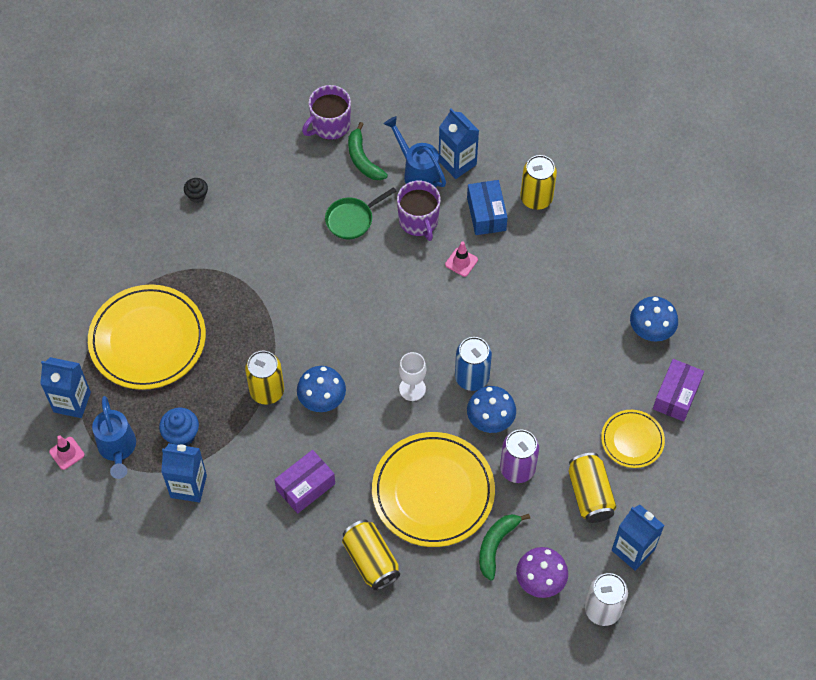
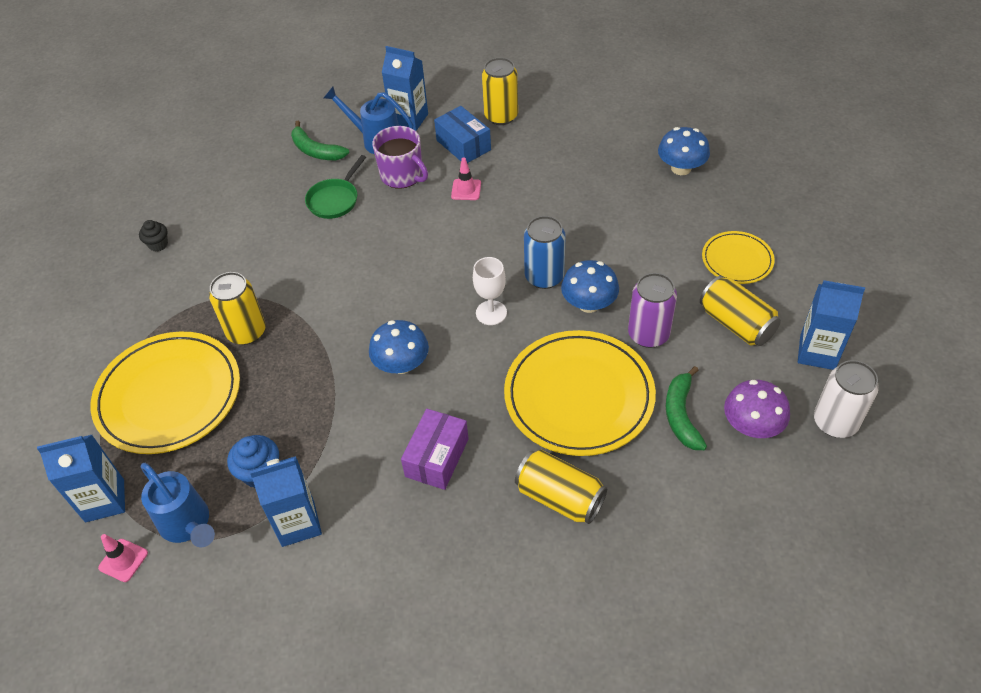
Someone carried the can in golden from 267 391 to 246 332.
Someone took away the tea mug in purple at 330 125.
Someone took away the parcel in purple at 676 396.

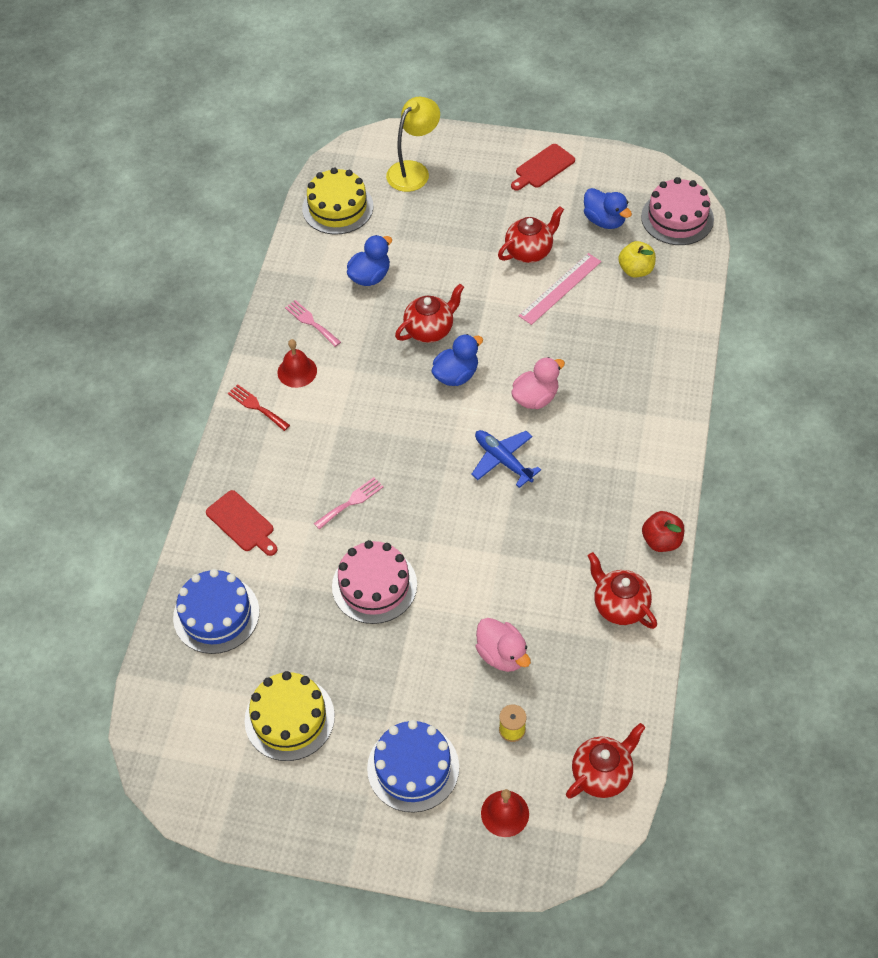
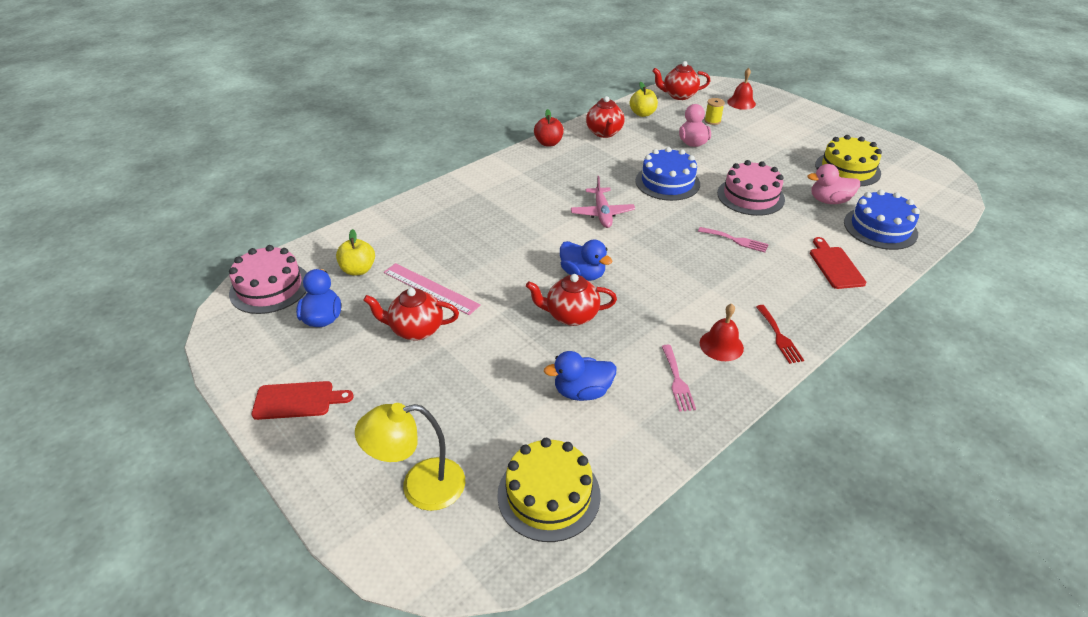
Someone rotated the measuring stick in pink at 560 288 by 45 degrees clockwise.
Someone rotated the toy duck in cobalt at 456 375 by 135 degrees counterclockwise.
Someone repainted the toy plane in cobalt at 502 460, which became the toy plane in pink at 602 213.
Someone put down the apple in golden at 642 114.
Someone carried the cake in cobalt from 413 767 to 667 182.
Someone rotated the table fork in pink at 351 502 by 150 degrees counterclockwise.
Someone carried the toy duck in pink from 535 398 to 829 201.

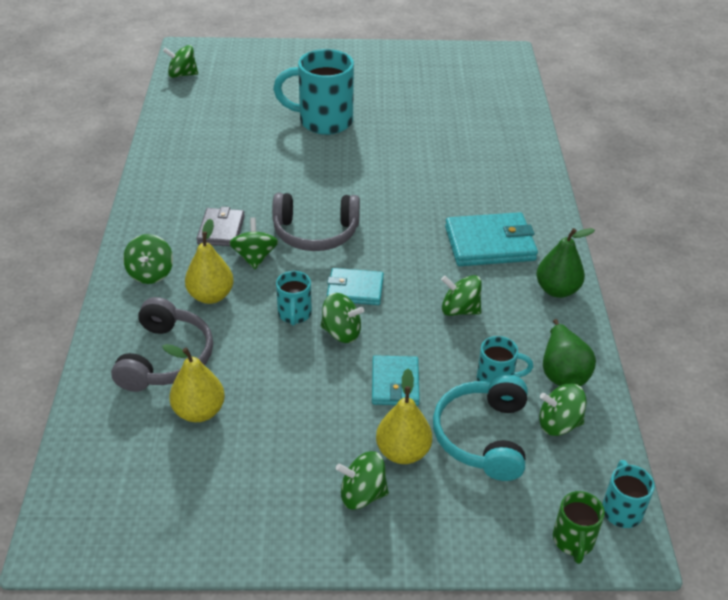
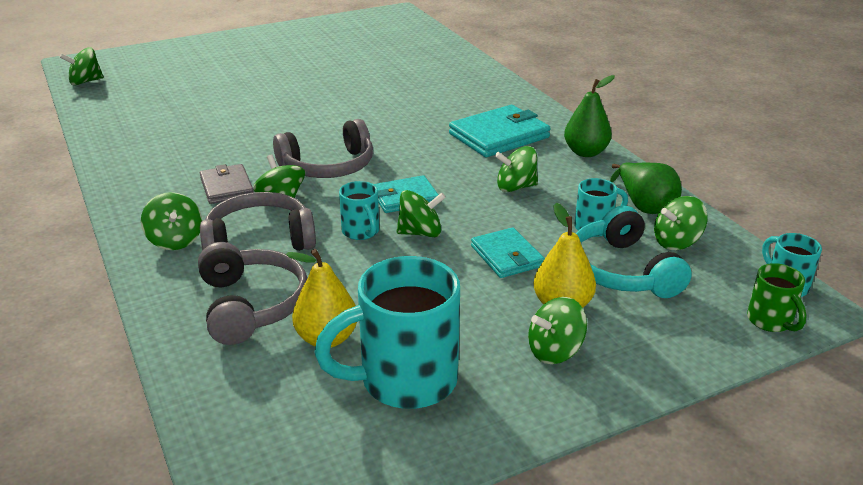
Someone swapped the pear in golden at 211 296 for the over-ear headphones in grey at 259 241.
Someone carried the tea mug in turquoise from 323 121 to 404 381.

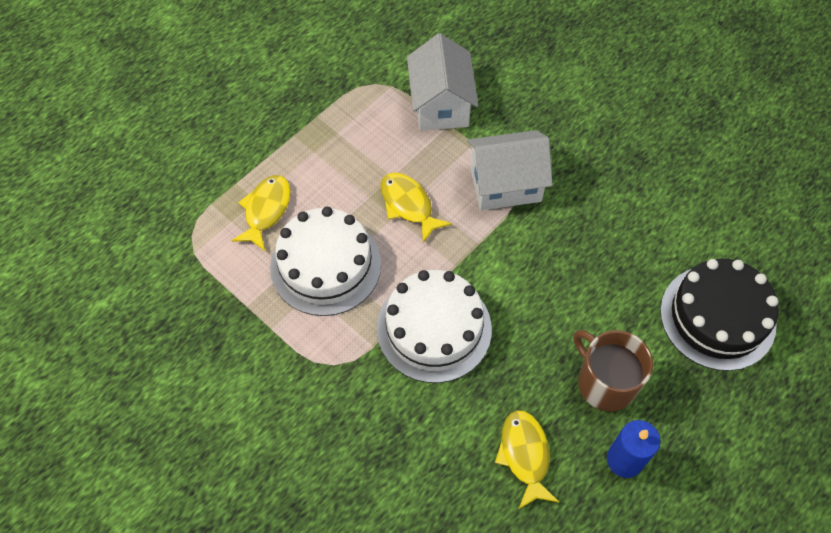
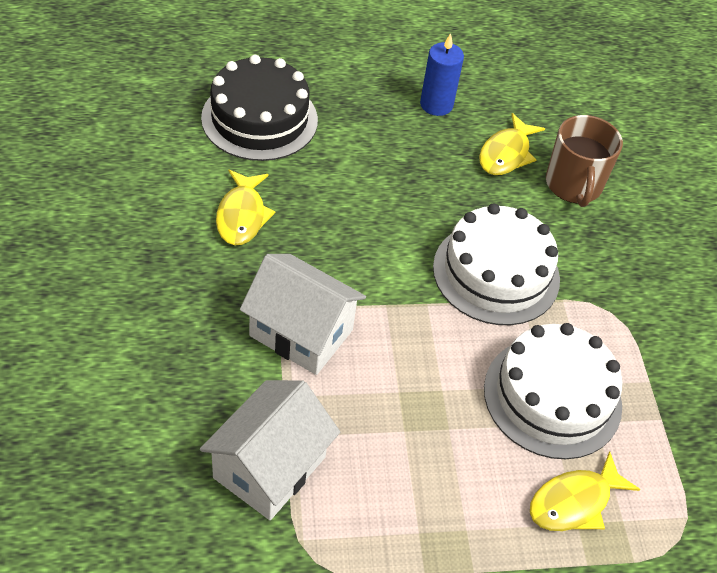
Someone carried the toy fish in golden from 408 205 to 242 216.
Someone carried the tea mug in russet from 605 383 to 573 185.

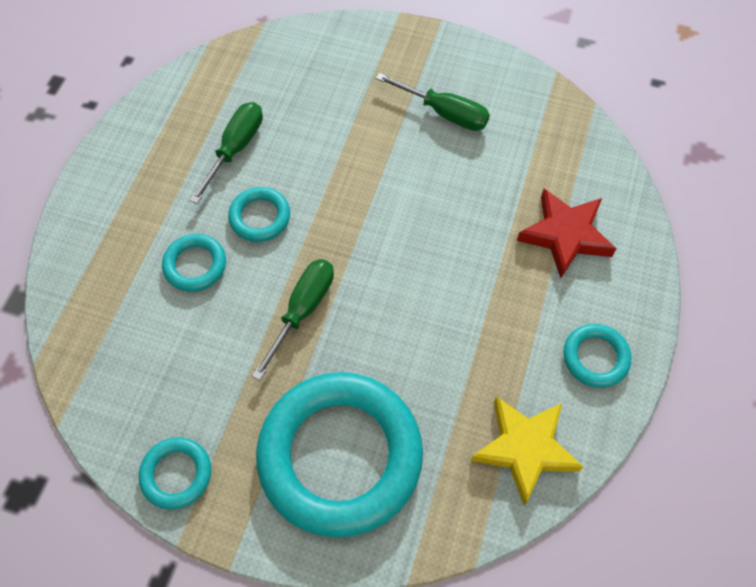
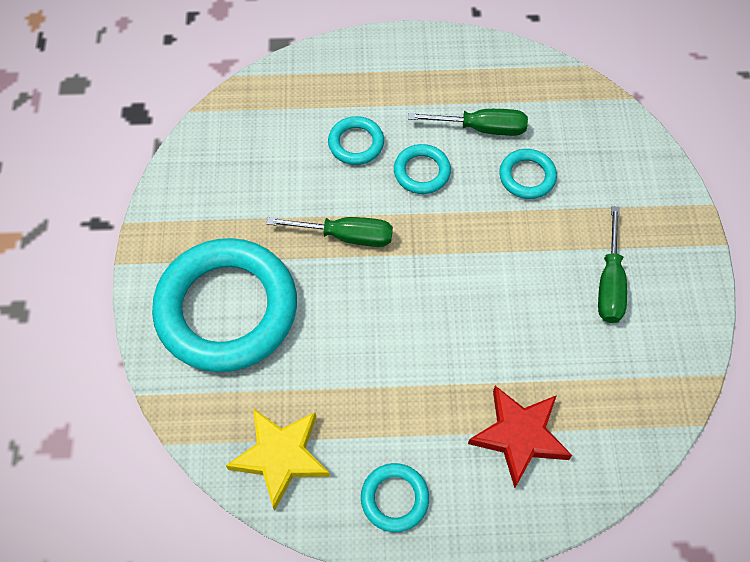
Someone carried the ring in turquoise from 176 474 to 527 176.

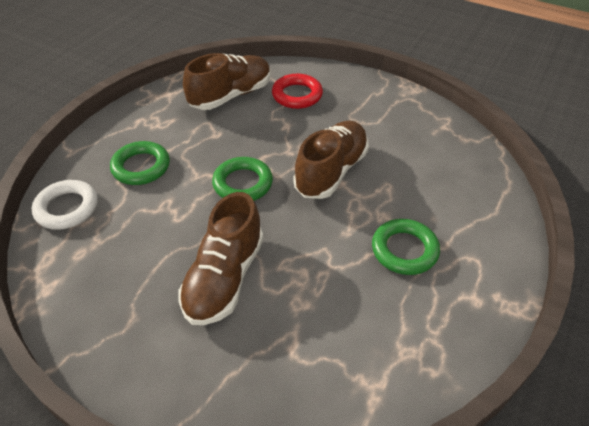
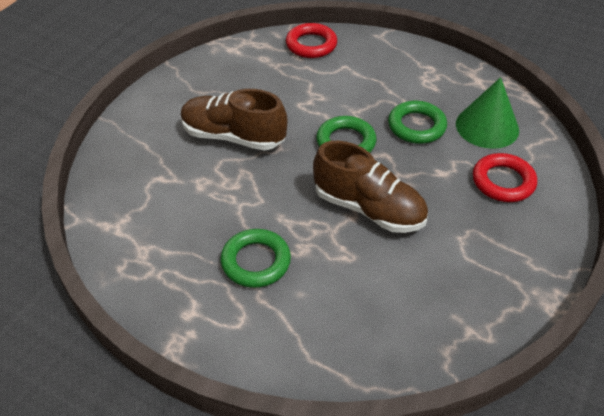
Someone repainted the ring in pure white at 67 208, which became the ring in scarlet at 311 45.
Someone carried the ring in green from 141 167 to 416 126.
Someone swapped the shoe in russet at 231 96 for the cone shape in green at 487 127.

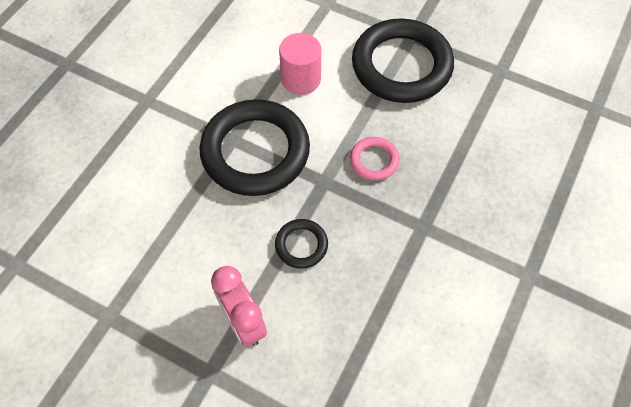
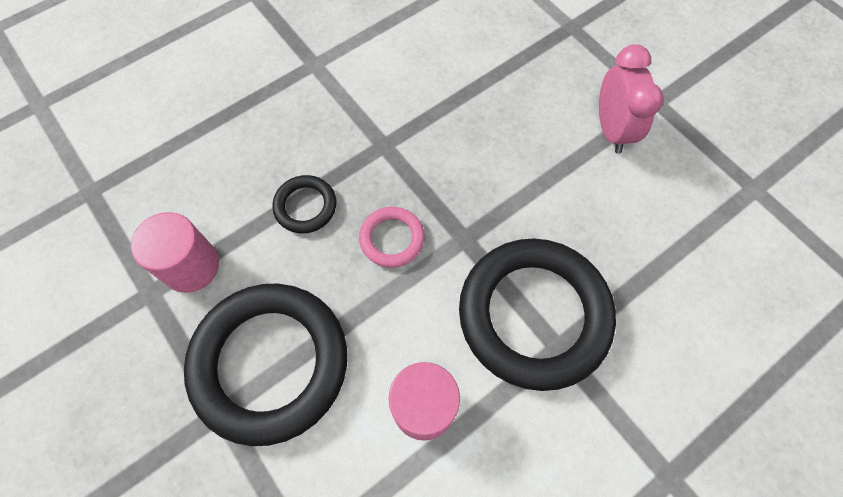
Someone put down the cylinder shape in pink at 191 266.
Someone carried the ring in ebony from 301 245 to 305 206.

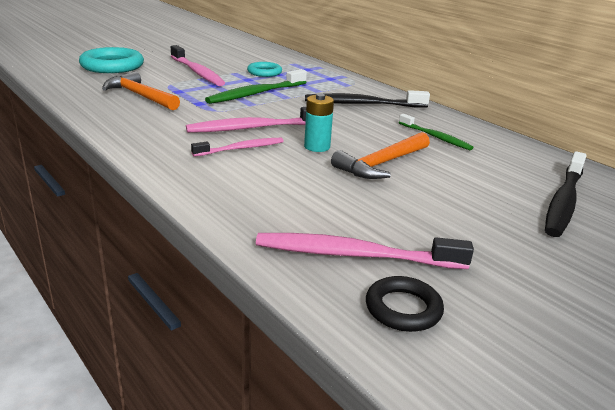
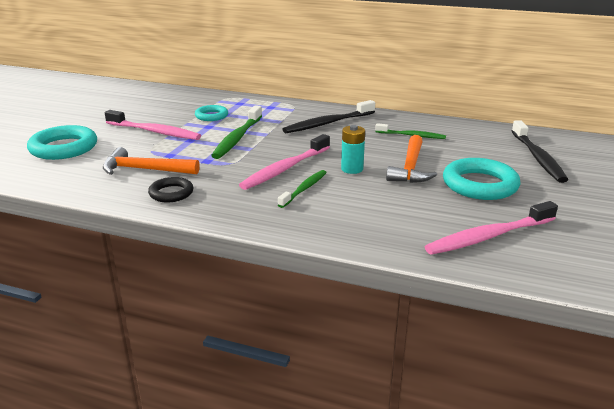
Someone carried the ring in ebony from 403 309 to 171 193.
Someone repainted the dental brush in pink at 241 149, which became the dental brush in green at 304 189.
Someone put down the ring in turquoise at 480 185.

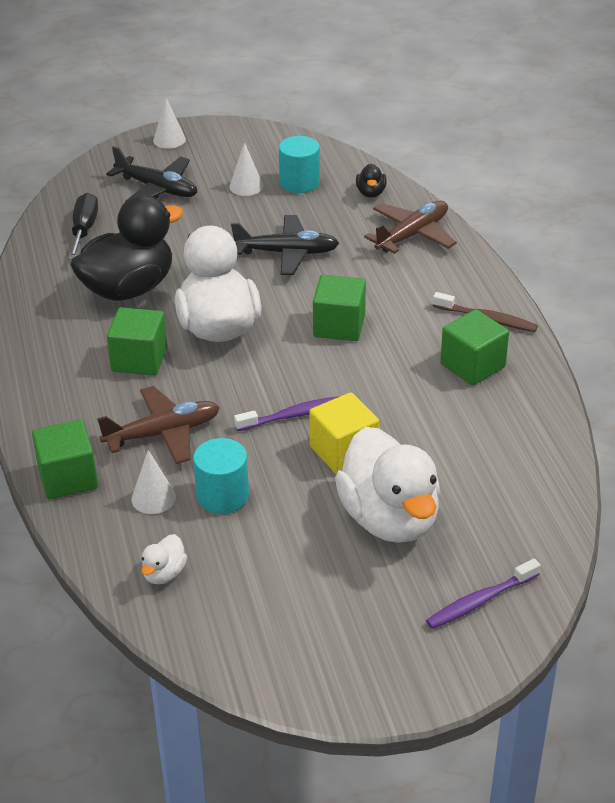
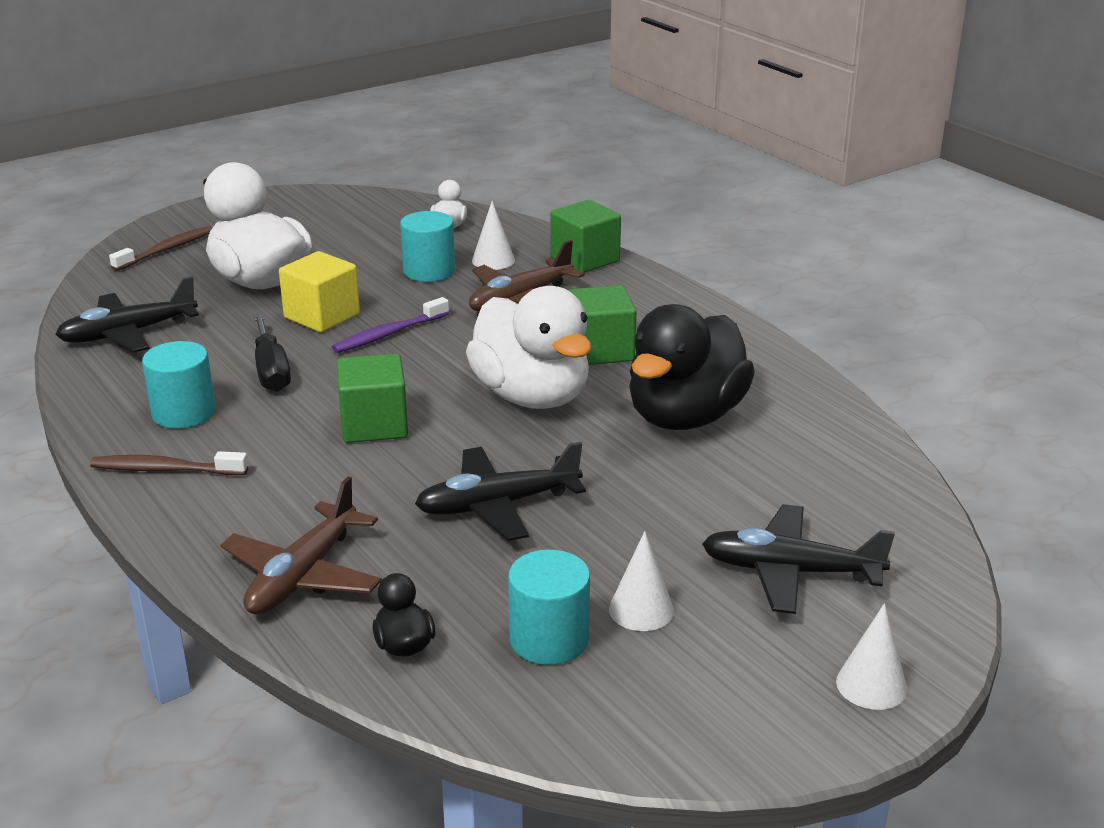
Someone put down the toy plane in ebony at 128 334.
Someone repainted the dental brush in purple at 480 601, which became the dental brush in russet at 166 250.
Someone swapped the block in green at 472 365 for the cylinder shape in turquoise at 183 413.
Someone carried the hand screwdriver in ebony from 84 230 to 271 370.

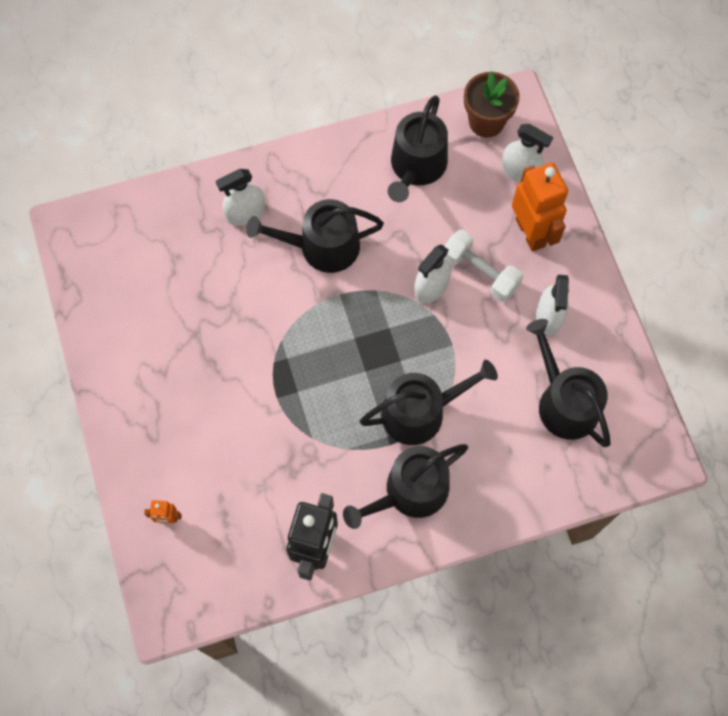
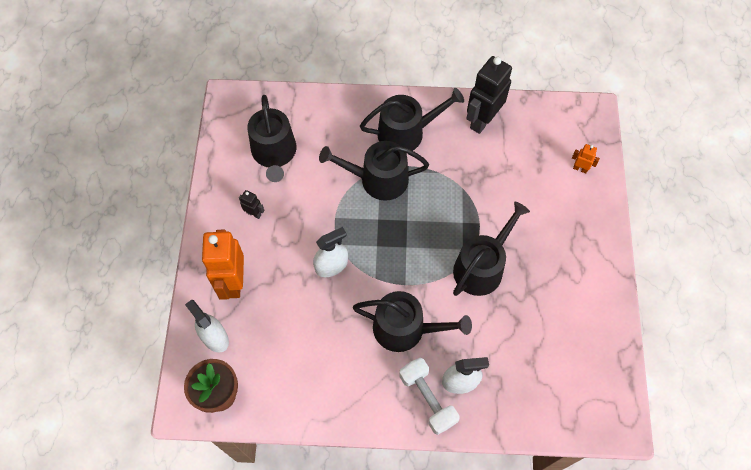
Someone swapped the spray bottle in pure white at 549 317 for the robot in ebony at 254 213.
Someone carried the hand weight in pure white from 480 272 to 427 399.
Someone carried the watering pot in ebony from 416 167 to 482 266.

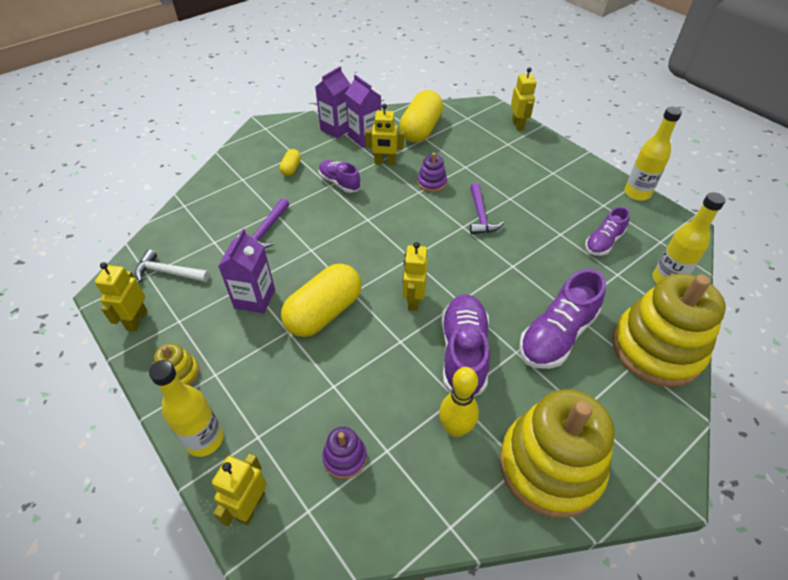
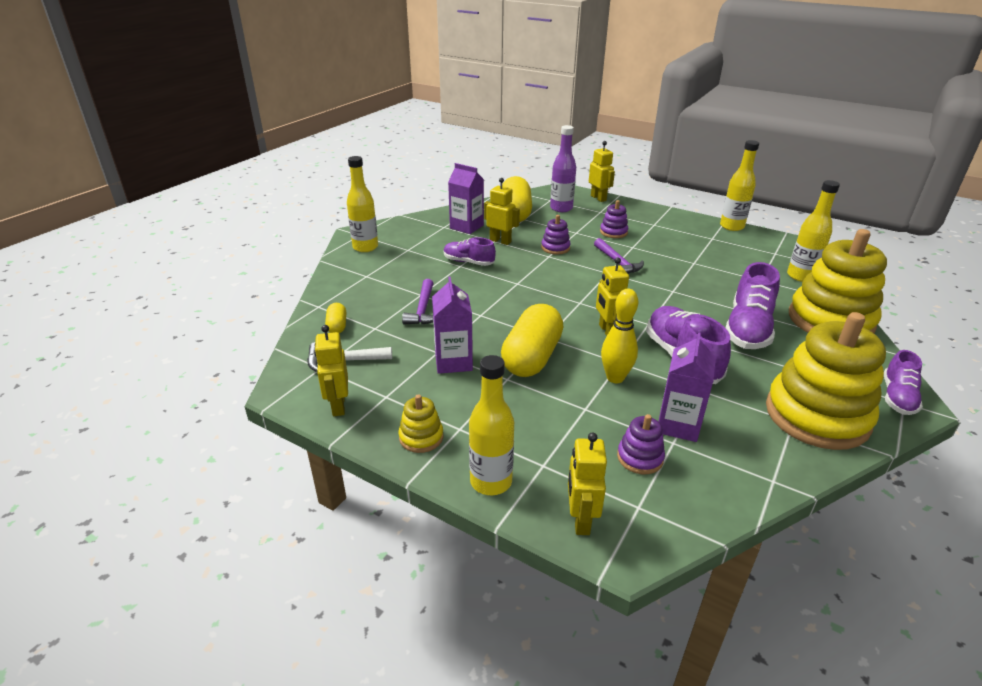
Someone carried the pill in golden from 291 168 to 337 326.
Someone put down the bottle in golden at 365 247.
Someone rotated the robot in golden at 385 162 by 135 degrees counterclockwise.
Someone put down the bottle in purple at 561 208.
Someone put down the stacking rings in purple at 613 232.
Someone carried the skittle in golden from 455 429 to 615 378.
Someone carried the carton in purple from 337 128 to 678 425.
Someone carried the shoe in purple from 603 242 to 897 397.

